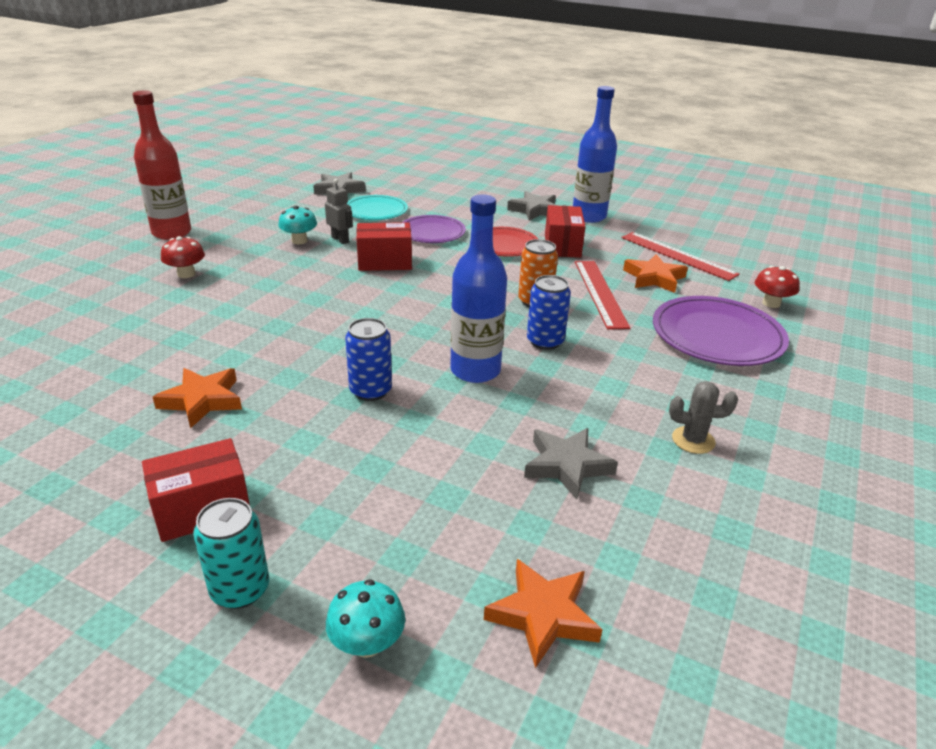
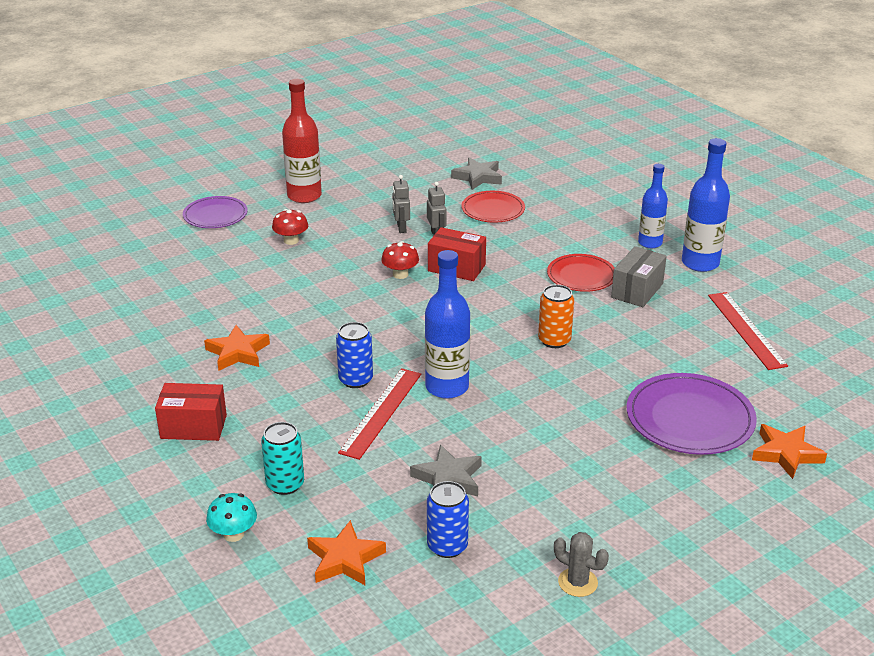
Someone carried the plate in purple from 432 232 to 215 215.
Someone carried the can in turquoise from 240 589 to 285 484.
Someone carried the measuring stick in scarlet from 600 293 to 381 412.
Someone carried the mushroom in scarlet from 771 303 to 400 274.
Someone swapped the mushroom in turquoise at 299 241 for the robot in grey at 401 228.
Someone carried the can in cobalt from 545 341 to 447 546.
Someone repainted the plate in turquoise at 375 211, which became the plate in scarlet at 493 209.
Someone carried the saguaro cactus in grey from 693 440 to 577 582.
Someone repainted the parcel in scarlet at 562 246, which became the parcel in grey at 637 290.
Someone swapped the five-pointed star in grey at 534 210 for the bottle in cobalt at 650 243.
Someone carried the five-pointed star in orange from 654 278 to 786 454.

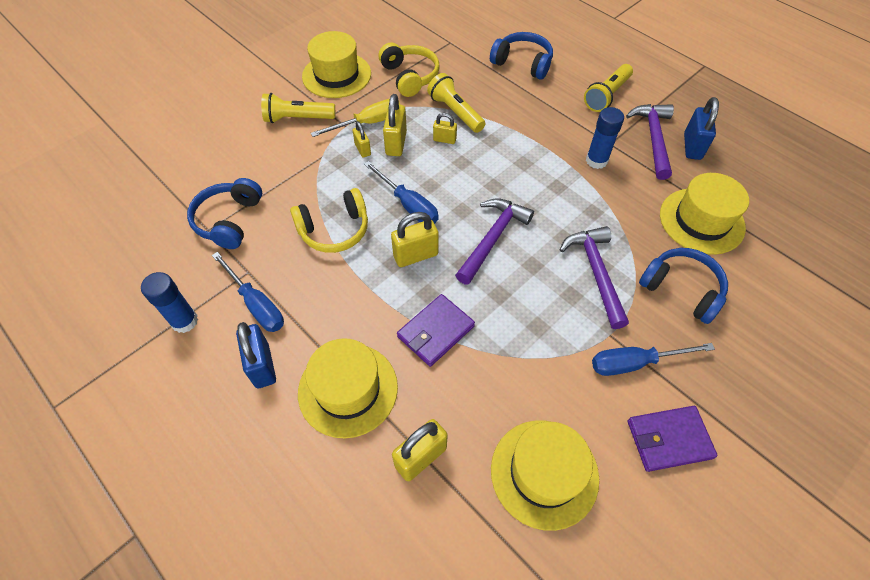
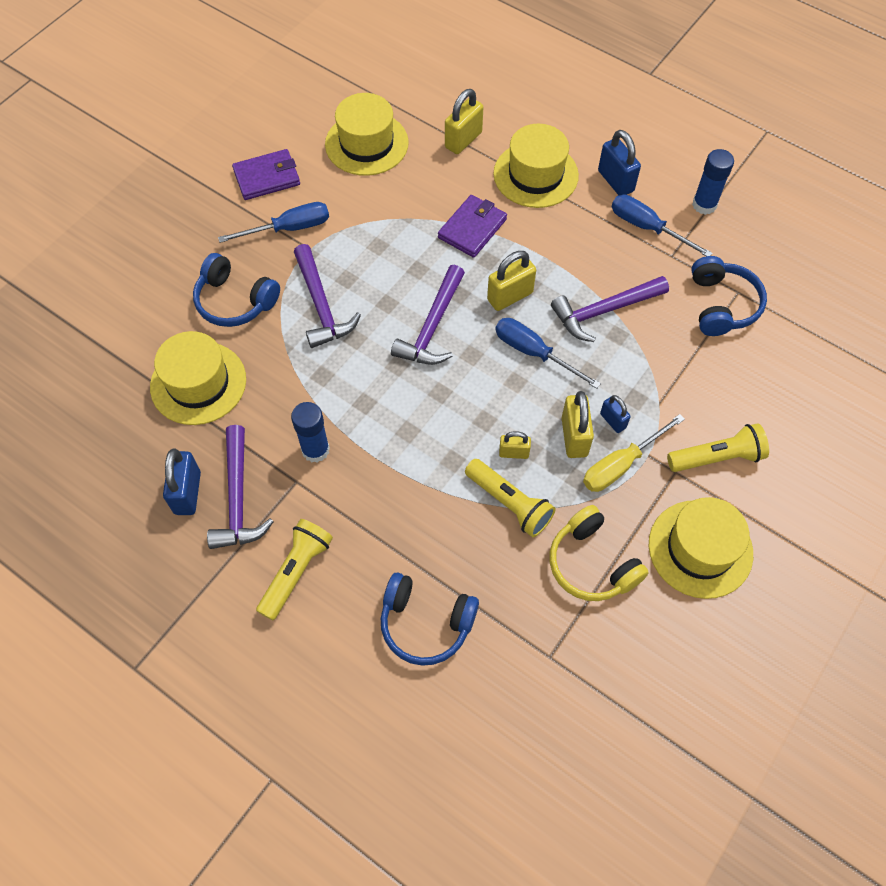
Someone swapped the over-ear headphones in golden at 334 230 for the claw hammer in purple at 604 311.
Someone repainted the lock in golden at 363 149, which became the lock in cobalt at 613 421.

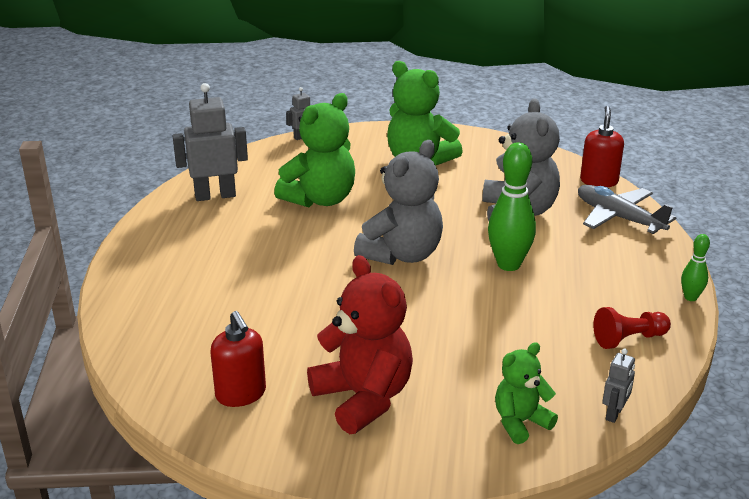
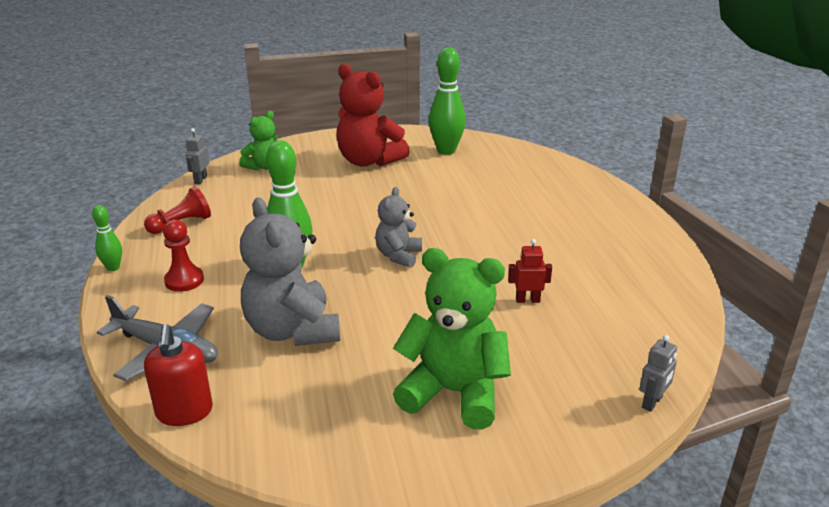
Someone put down the pawn in scarlet at 184 280.
Someone scaled the teddy in grey at 402 254 by 0.57.
Someone swapped the pump bottle in scarlet at 241 394 for the skittle in green at 446 151.
Someone swapped the teddy in green at 320 199 for the robot in scarlet at 527 300.
Someone took away the robot in grey at 215 195.

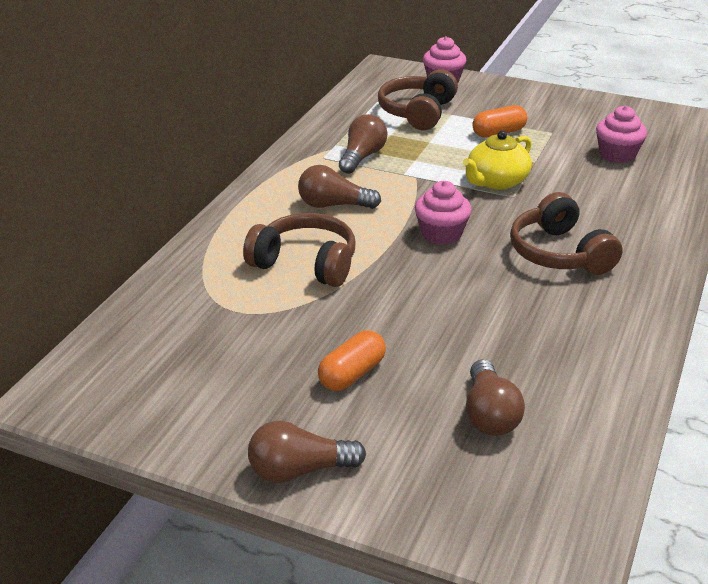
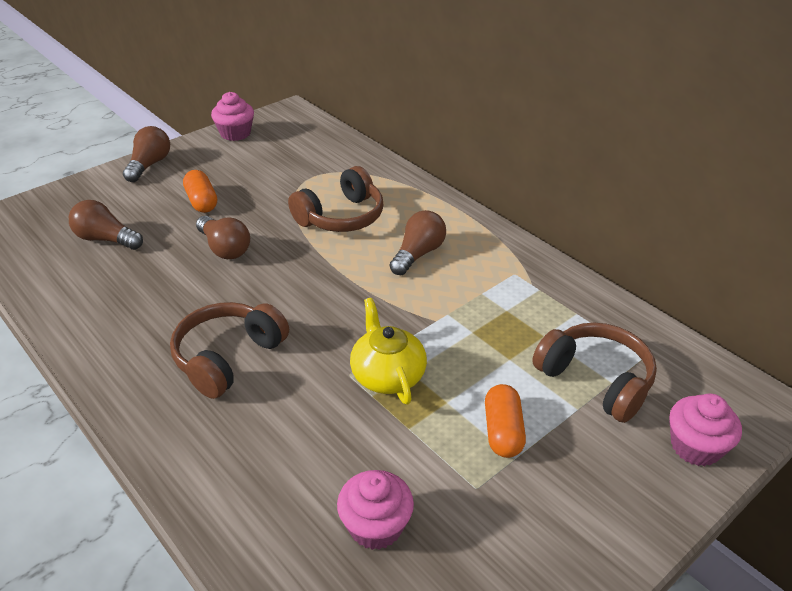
Someone rotated the over-ear headphones in russet at 560 253 by 60 degrees counterclockwise.
Someone carried the lightbulb in russet from 362 157 to 224 248.
Someone carried the muffin in pink from 441 234 to 235 133.

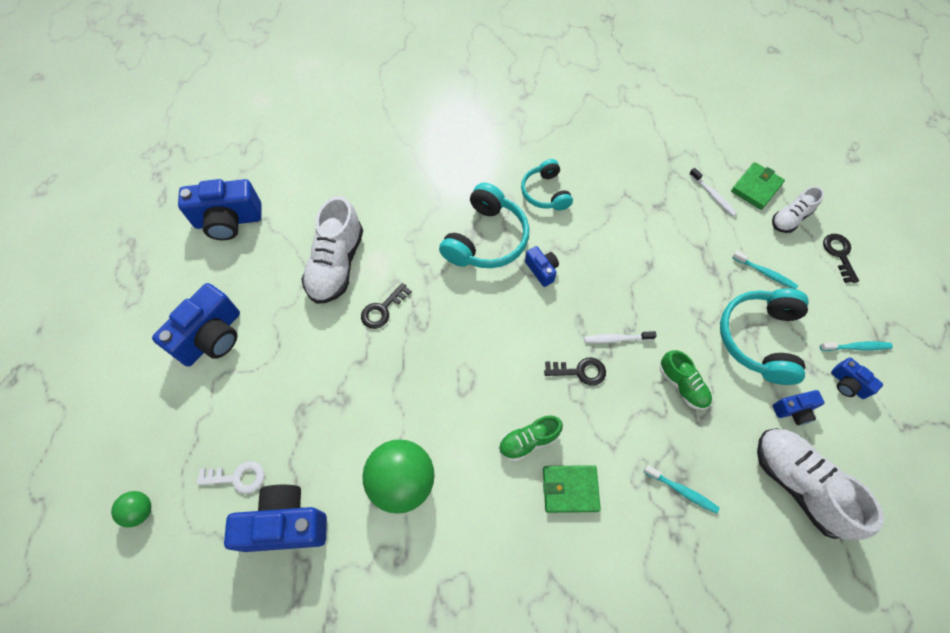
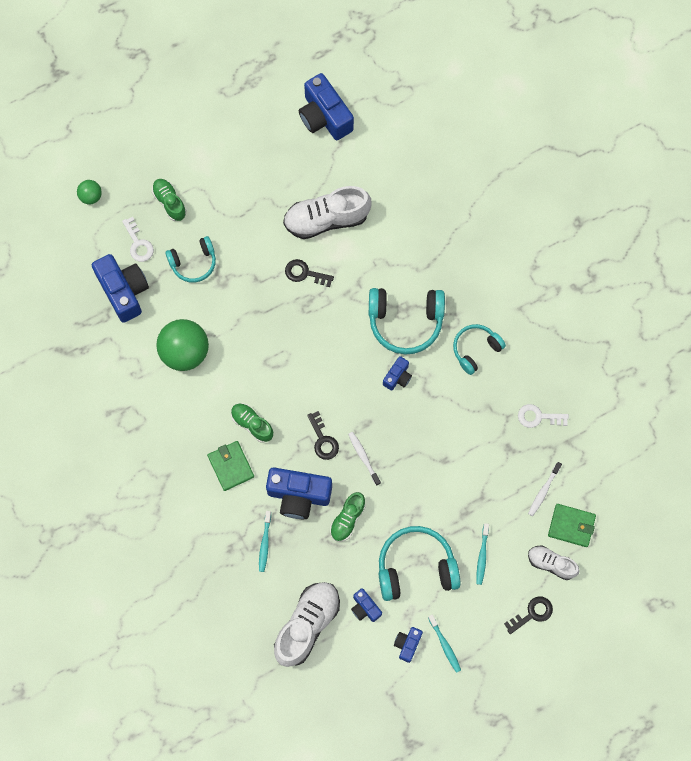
Someone put down the shoe in green at 169 202.
Someone put down the over-ear headphones in turquoise at 193 263.
Someone carried the camera in cobalt from 212 337 to 298 495.
Someone put down the door key in pure white at 538 417.

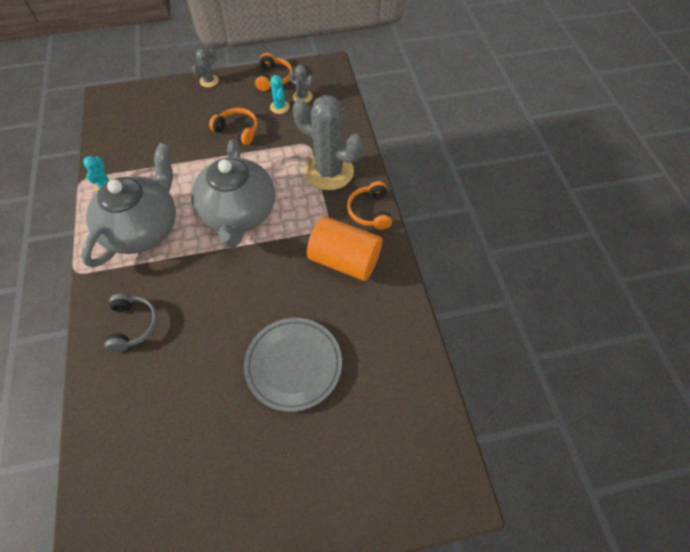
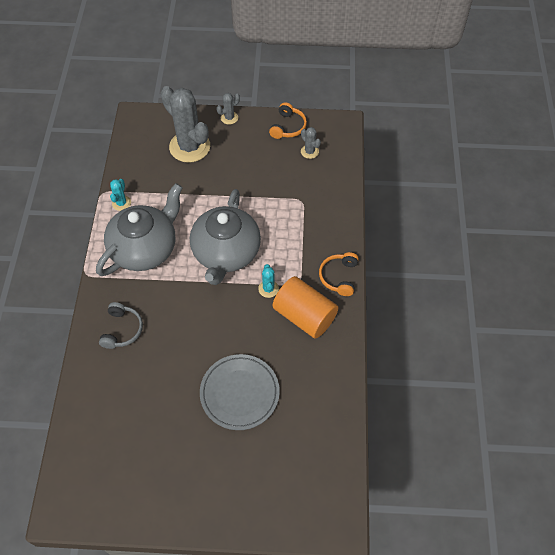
Someone carried the saguaro cactus in grey from 329 172 to 189 147.
Someone carried the saguaro cactus in turquoise from 279 107 to 268 289.
Someone took away the over-ear headphones in orange at 237 130.

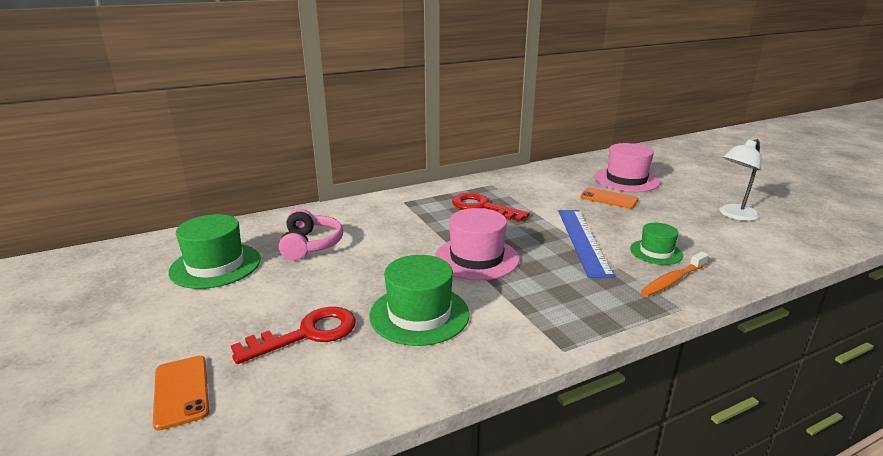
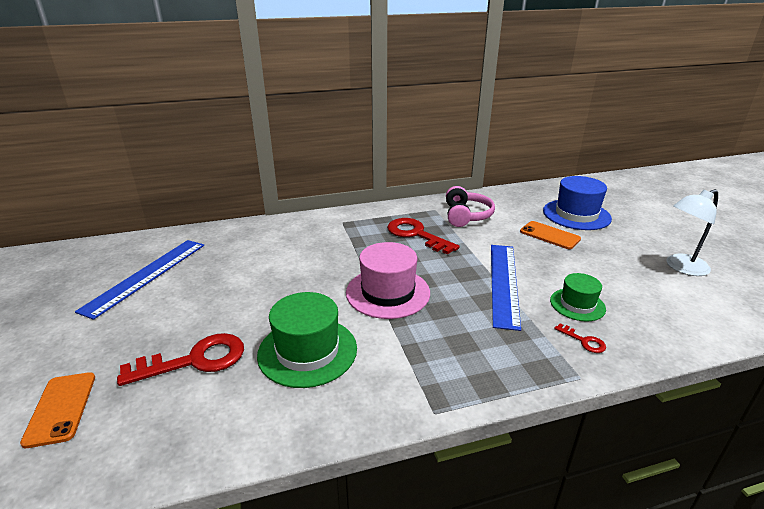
Someone swapped the top hat in green at 215 265 for the measuring stick in cobalt at 146 275.
Someone carried the over-ear headphones in pink from 310 245 to 466 216.
Someone repainted the top hat in pink at 626 180, which became the top hat in cobalt at 576 214.
Someone swapped the dental brush in orange at 673 280 for the door key in scarlet at 583 341.

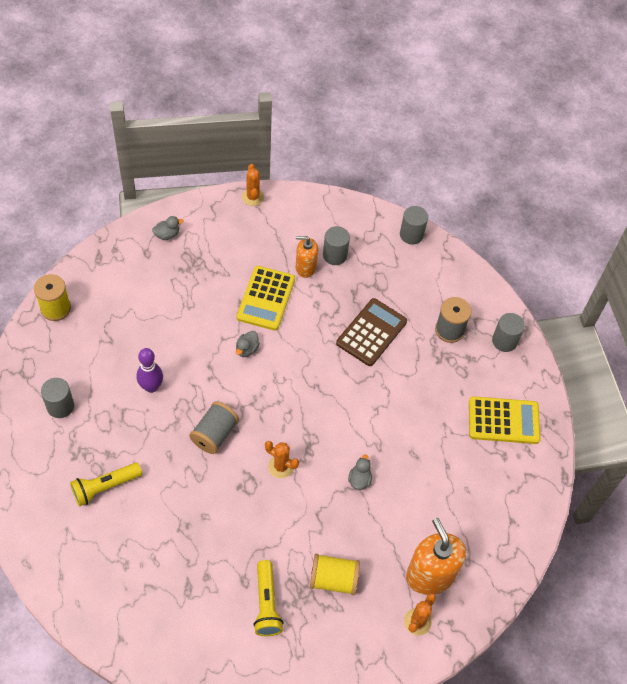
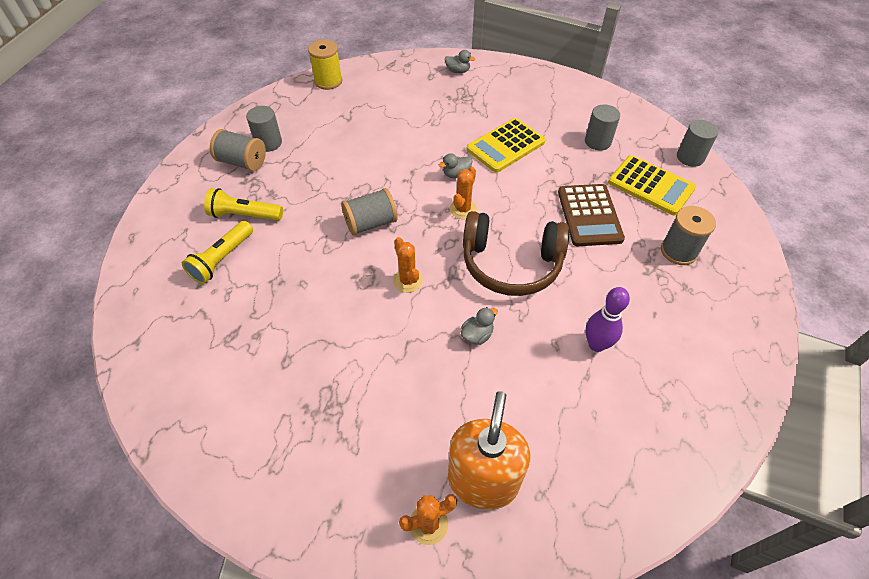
Someone carried the flashlight in golden from 266 604 to 222 259.
Someone put down the spool in grey at 242 162.
Someone carried the saguaro cactus in orange from 253 197 to 463 209.
Someone put down the over-ear headphones in russet at 511 264.
Someone rotated the calculator in russet at 371 332 by 105 degrees clockwise.
Someone carried the skittle in purple from 151 387 to 596 344.
Someone carried the calculator in golden from 503 421 to 650 186.
Someone took away the pump bottle in orange at 305 267.
Someone took away the spool in golden at 333 579.
Someone took away the cylinder shape in grey at 504 341.

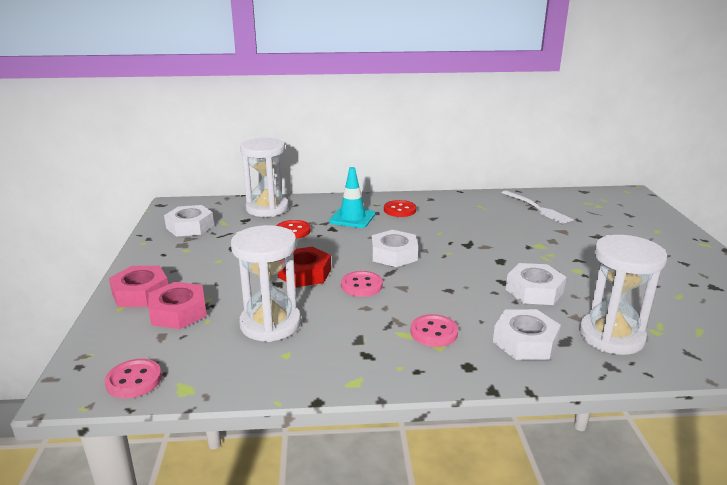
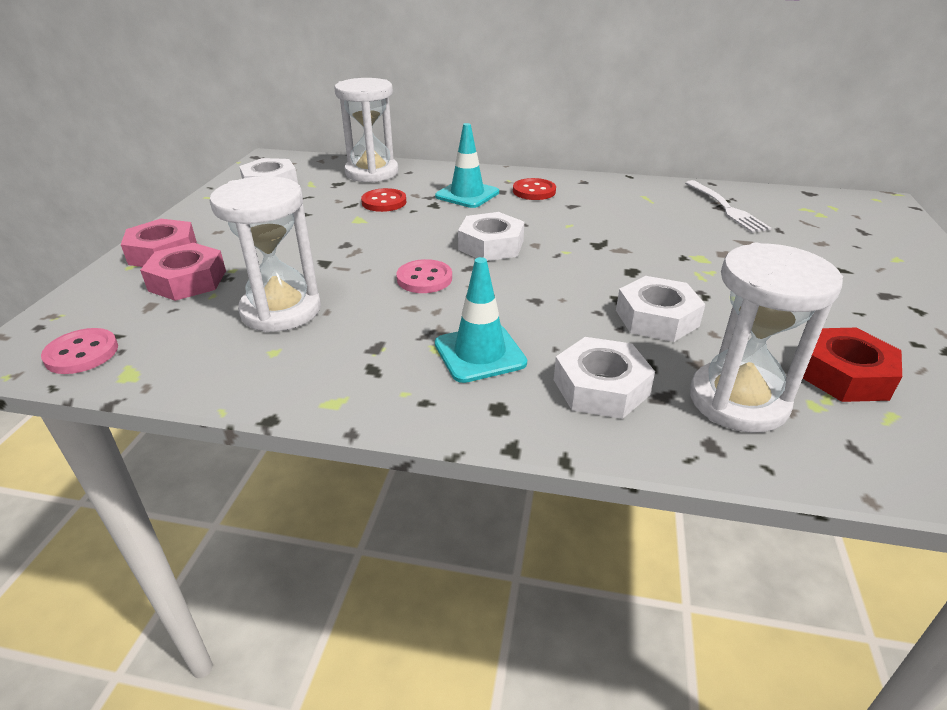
Someone swapped the shirt button in pink at 434 332 for the safety cone in turquoise at 480 353.
Someone carried the nut in scarlet from 304 273 to 843 374.

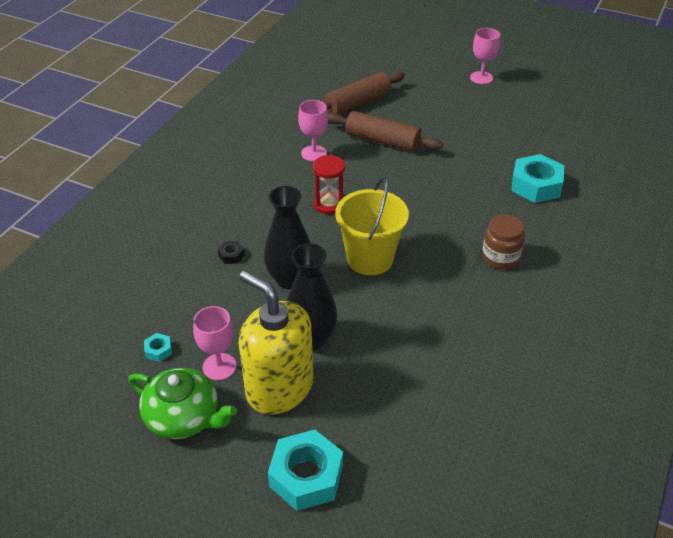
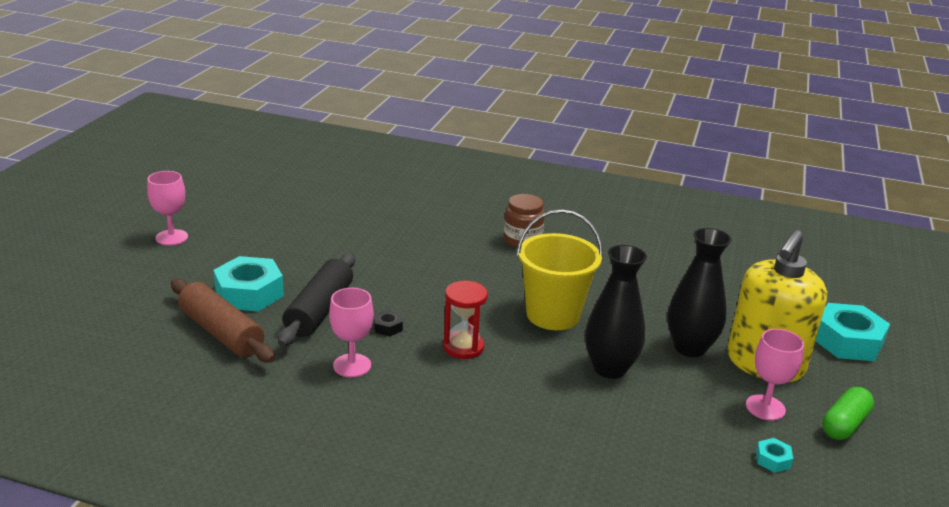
Someone carried the nut in turquoise from 535 185 to 249 293.
Someone repainted the rolling pin in russet at 382 140, which became the rolling pin in ebony at 319 310.
Someone carried the nut in ebony from 231 255 to 387 327.
Someone swapped the tea pot in green at 184 417 for the pill in green at 844 424.

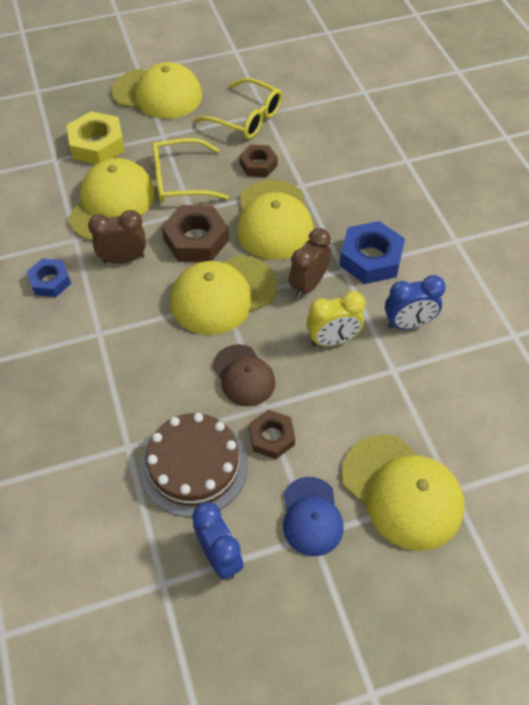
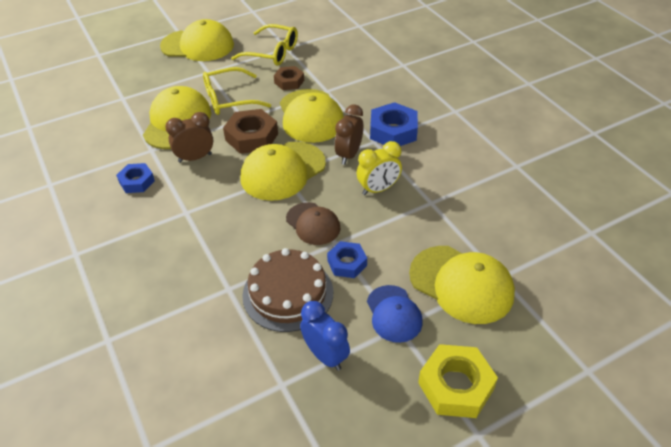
Someone repainted the nut in russet at 272 437, which became the nut in cobalt at 347 263.
Someone carried the nut in golden from 97 145 to 455 386.
Someone took away the bedside clock in cobalt at 408 324.

